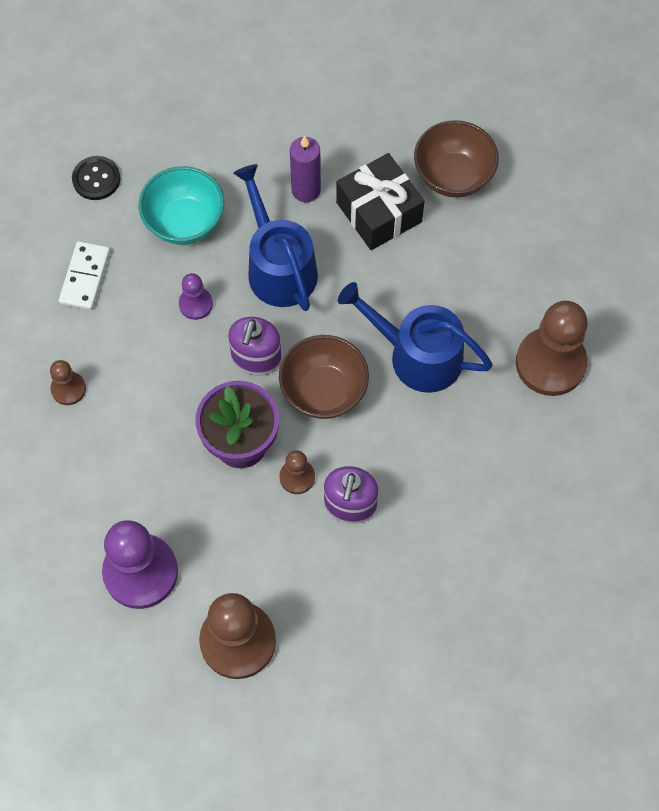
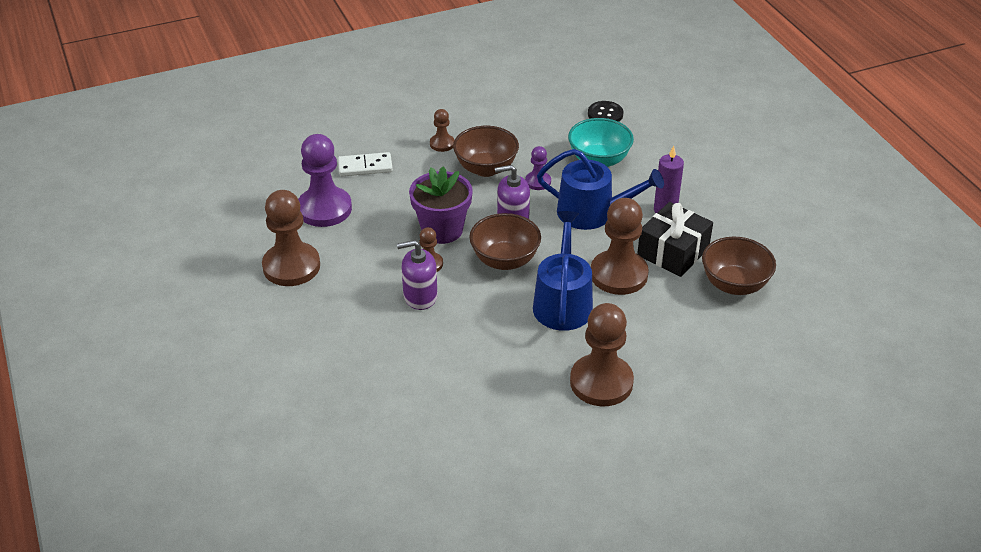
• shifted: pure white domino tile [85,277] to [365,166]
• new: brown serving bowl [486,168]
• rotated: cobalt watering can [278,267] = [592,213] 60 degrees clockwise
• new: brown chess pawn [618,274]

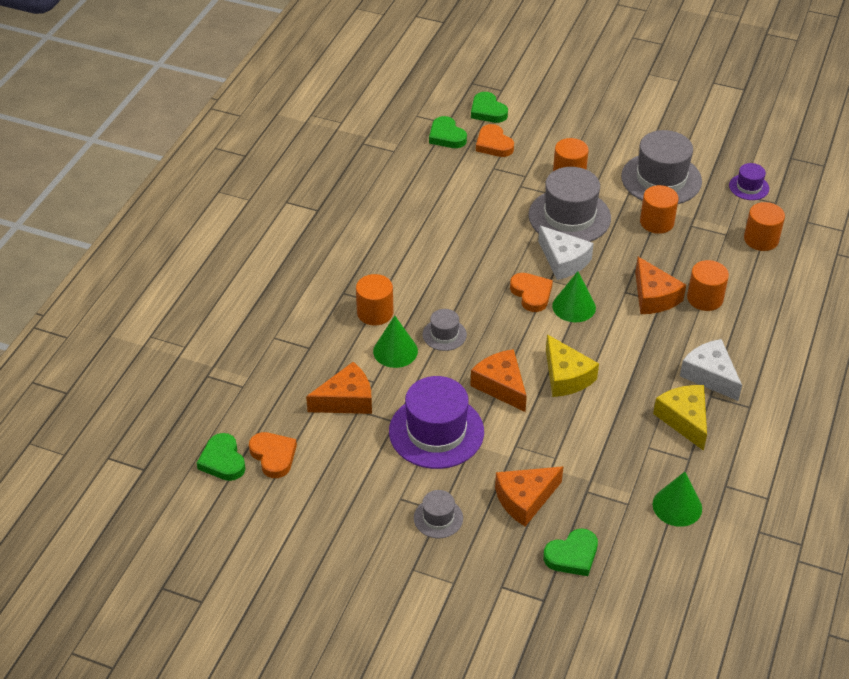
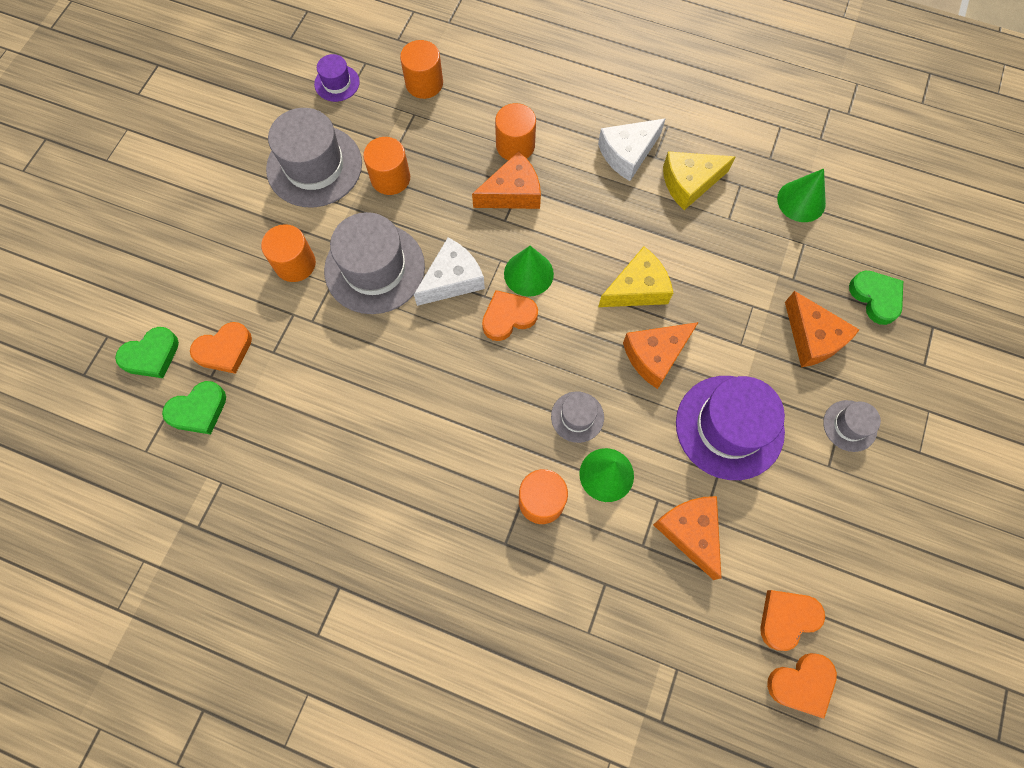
• repainted: green heart [223,461] to bright orange heart [802,684]

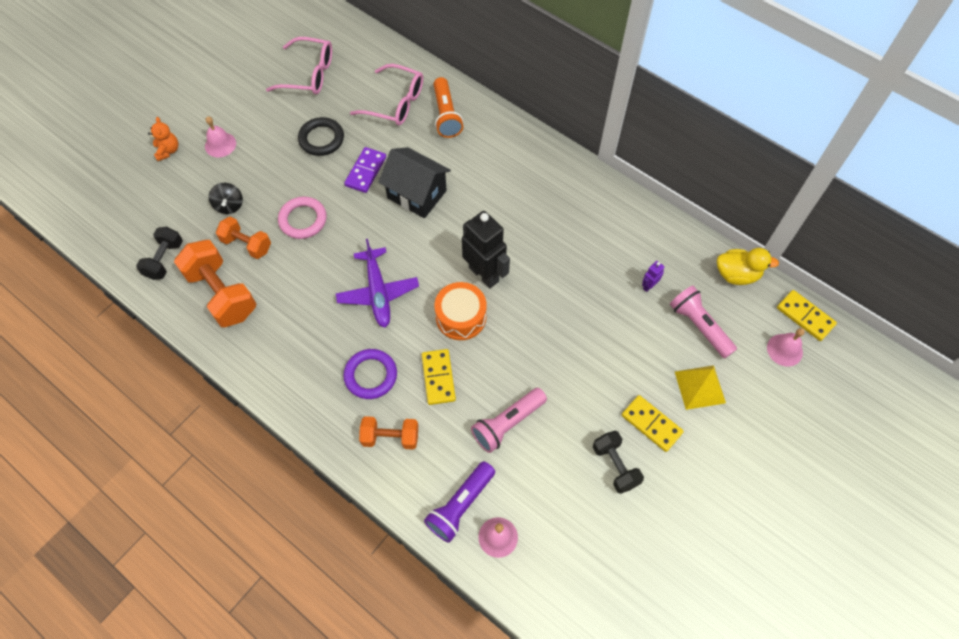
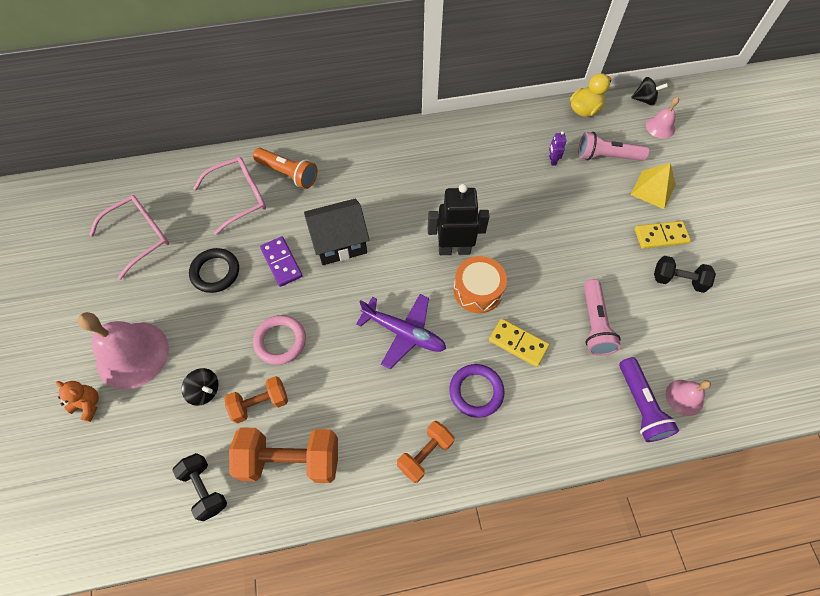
• scaled: rose-pink school bell [220,144] = [132,355] x1.98
• shifted: bright orange hand weight [390,437] to [425,454]
• swapped: golden domino tile [805,316] to ebony whirligig [644,100]

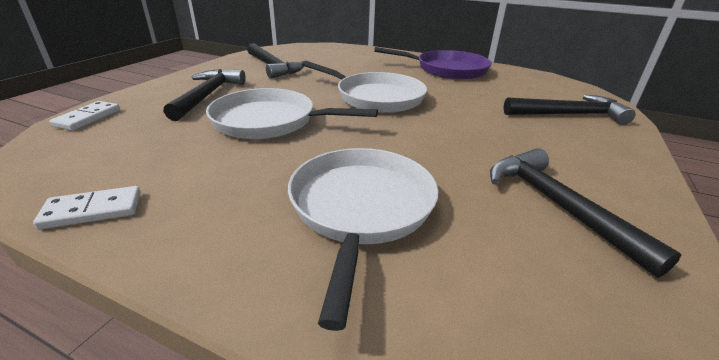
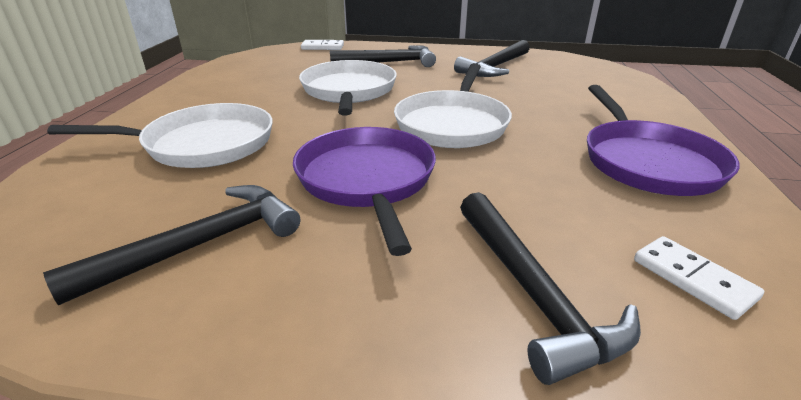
• new: purple skillet [367,180]
• shifted: pure white domino tile [92,210] to [692,279]

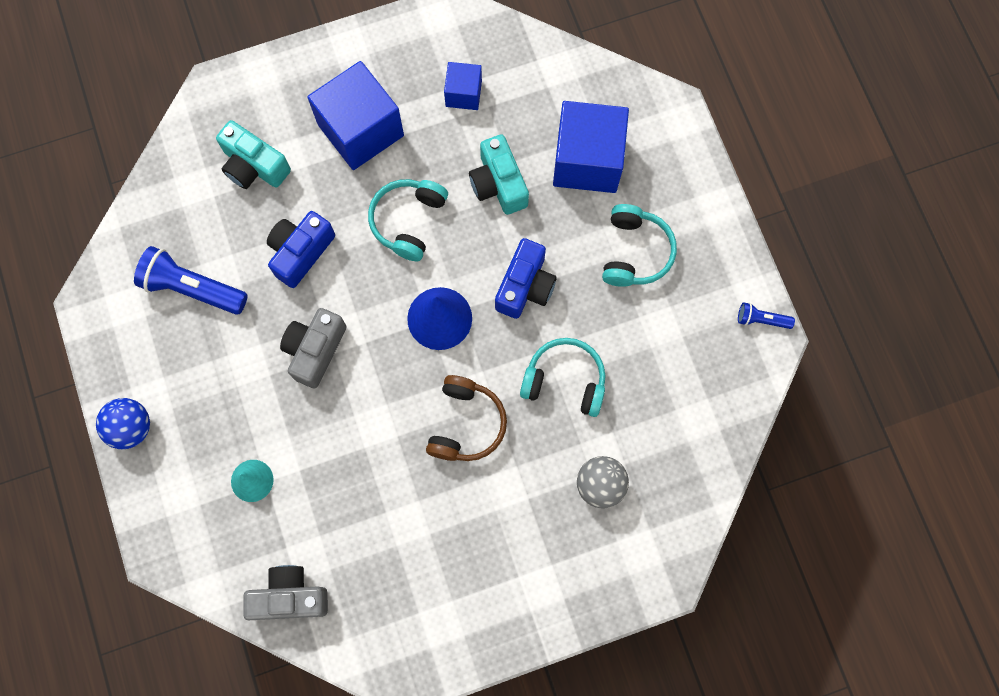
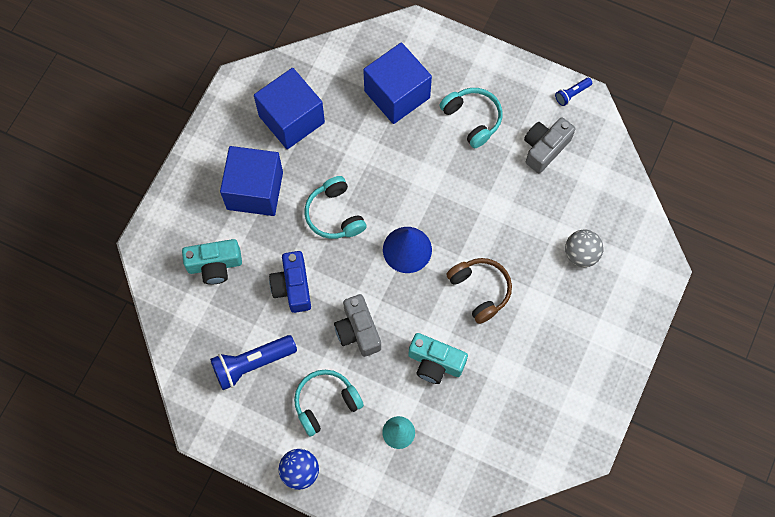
• scaled: cobalt solid cube [463,93] = [291,119] x1.90
• shifted: aqua over-ear headphones [565,380] to [326,403]
• shifted: aqua compact camera [498,184] to [435,363]
• shifted: grey compact camera [290,596] to [544,148]
• gone: cobalt compact camera [525,286]

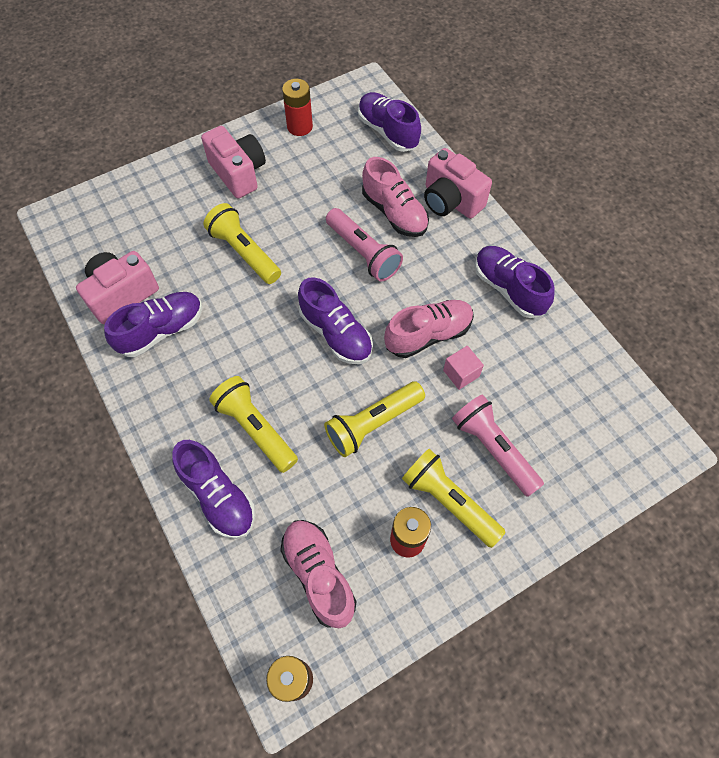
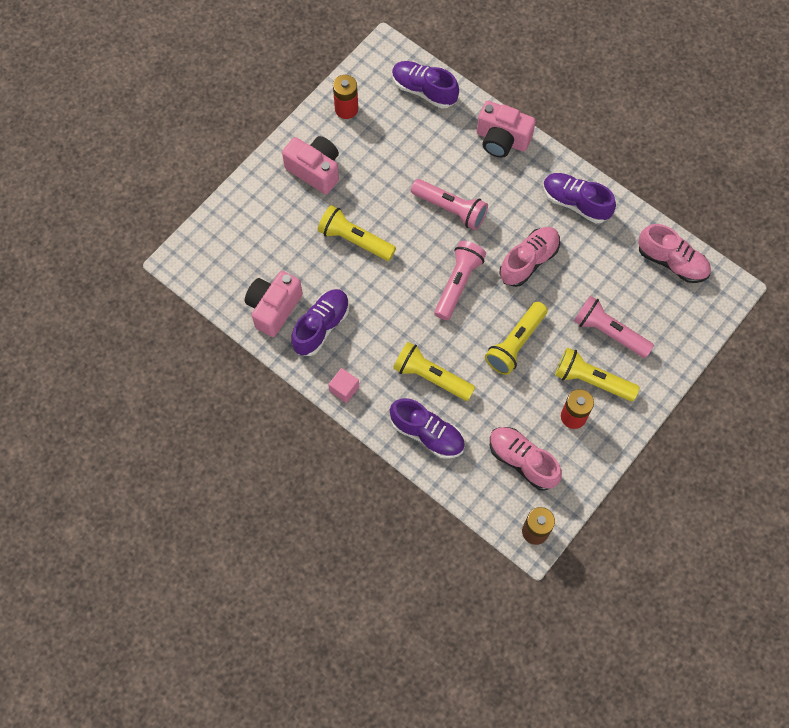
• shifted: rose-pink solid cube [461,373] to [344,389]
• swapped: purple lace-up shoe [336,333] to rose-pink pocket torch [458,283]
• shifted: rose-pink lace-up shoe [394,213] to [671,262]

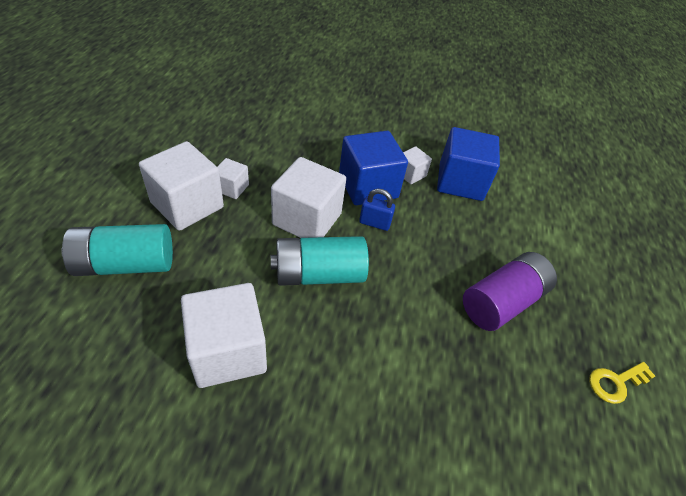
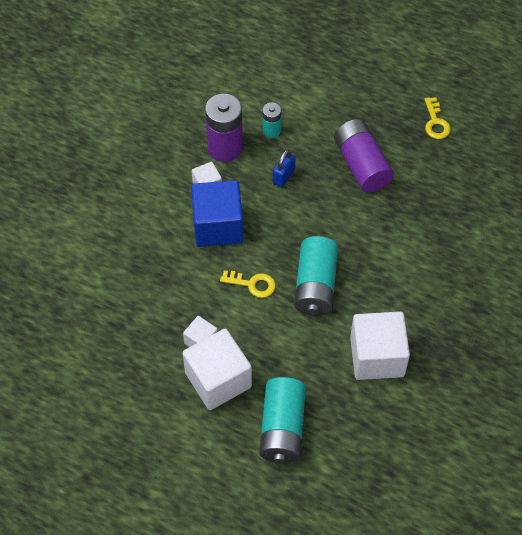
• swapped: cobalt solid cube [460,182] to purple AA battery [225,148]
• swapped: pure white solid cube [307,219] to golden latchkey [252,284]
• new: aqua AA battery [271,131]
• shifted: cobalt padlock [374,223] to [283,176]

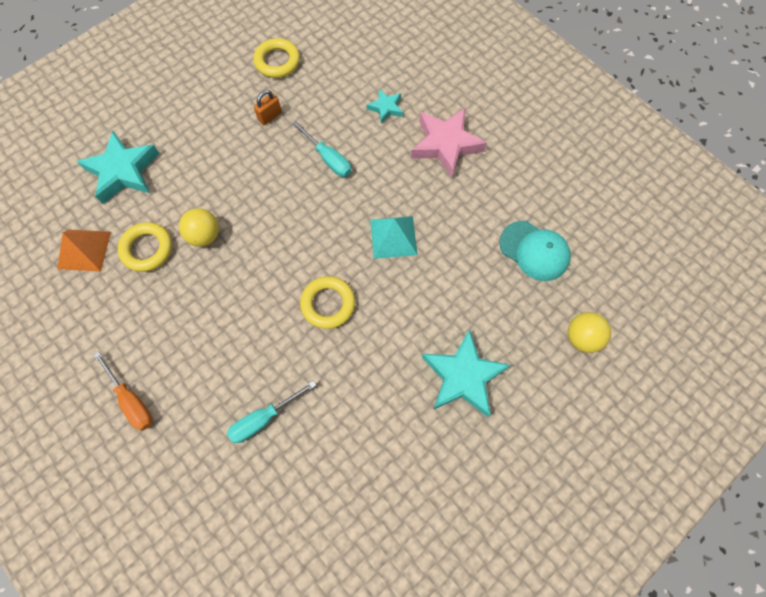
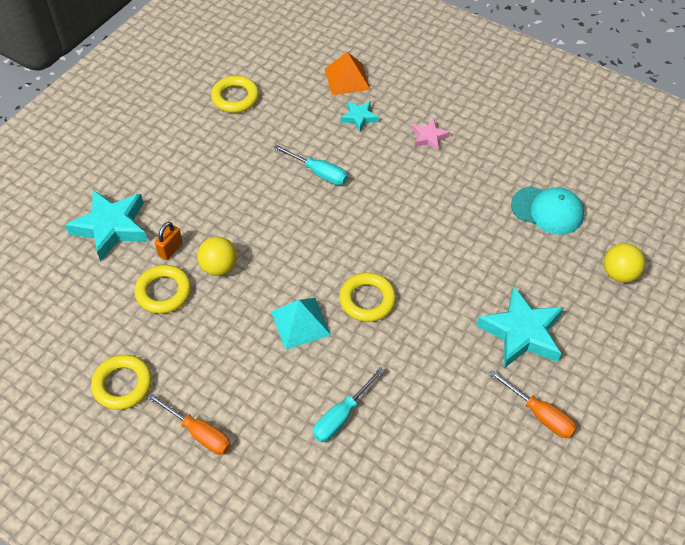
• new: golden ring [122,384]
• shifted: bright orange padlock [270,116] to [170,250]
• shifted: aqua solid pyramid [393,237] to [300,323]
• shifted: bright orange solid pyramid [84,250] to [347,79]
• scaled: rose-pink star [445,144] = [429,137] x0.52
• new: bright orange hand screwdriver [540,414]

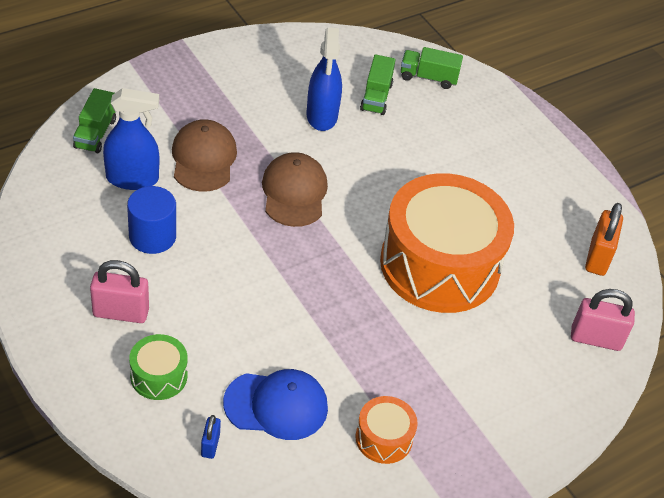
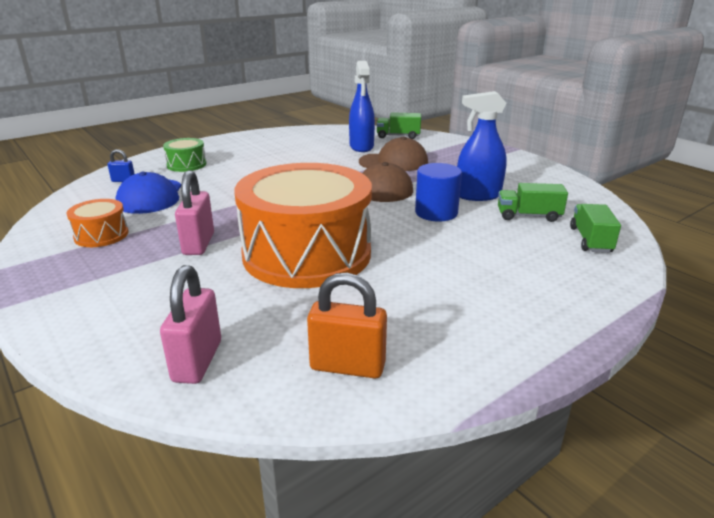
• shifted: rose-pink padlock [121,313] to [198,244]
• shifted: cobalt cylinder [152,236] to [436,213]

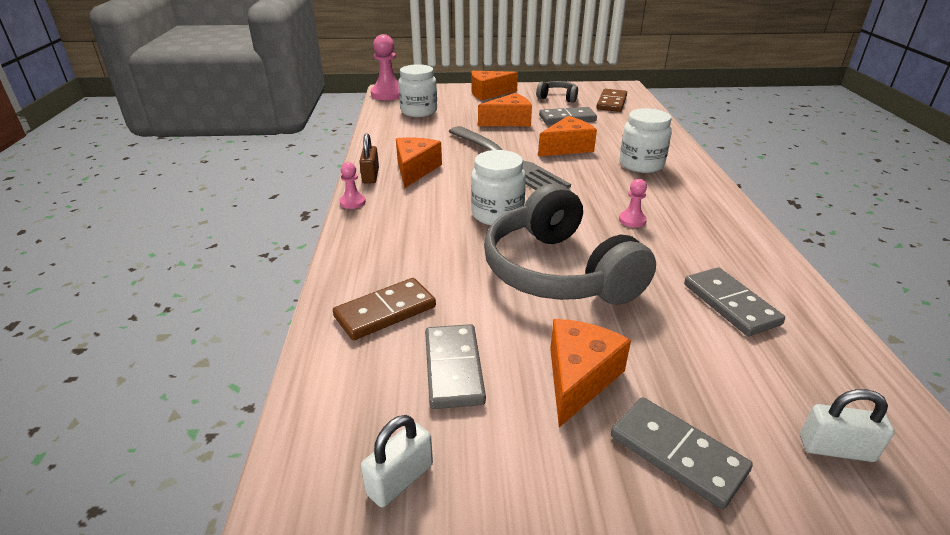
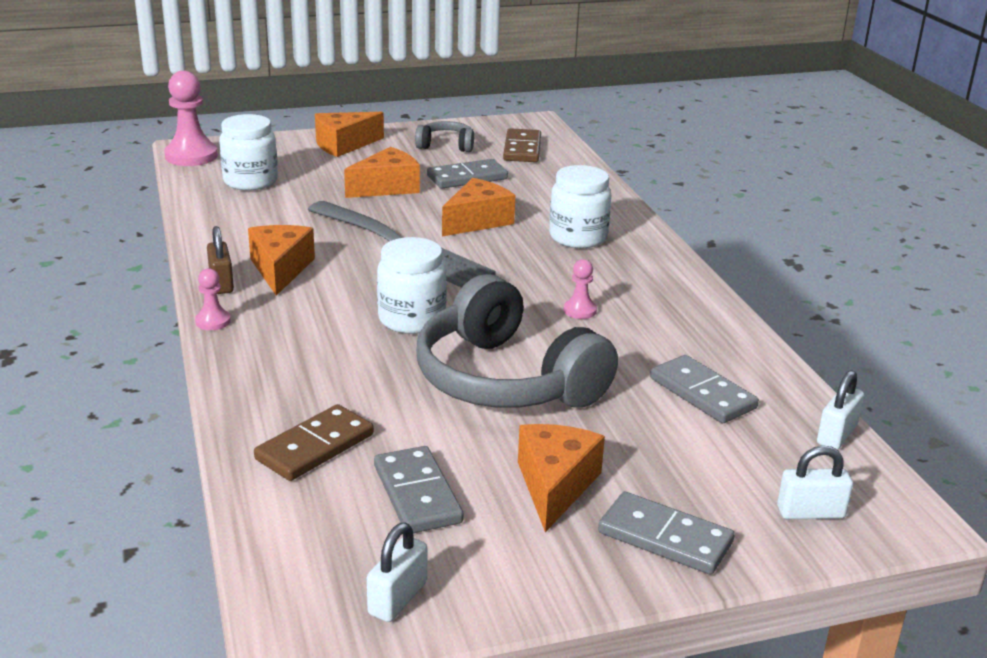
• new: pure white padlock [836,435]

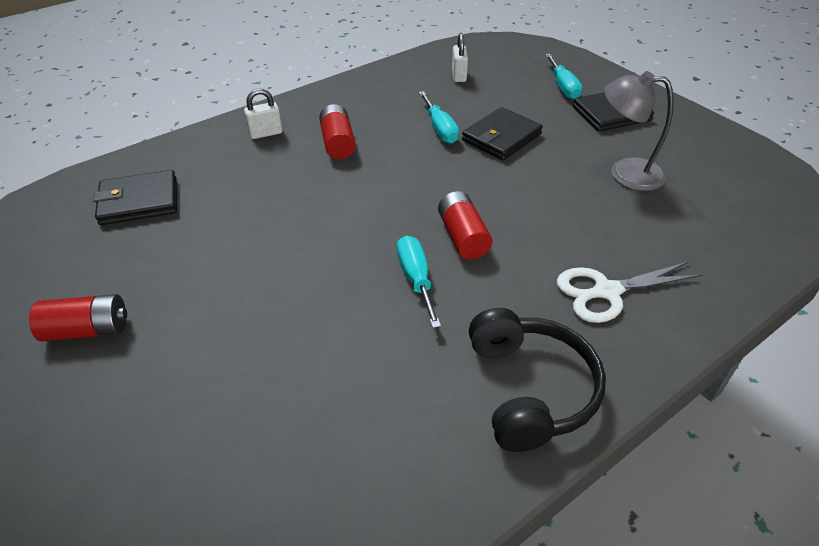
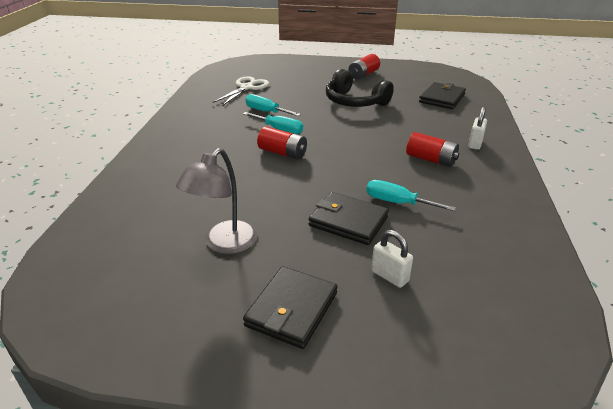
• rotated: grey lamp [625,173] = [224,244] 150 degrees clockwise
• shifted: pure white shears [607,291] to [246,88]
• shifted: aqua hand screwdriver [563,87] to [266,112]
• rotated: ebony billfold [501,137] = [348,221] 60 degrees counterclockwise
• shifted: ebony over-ear headphones [530,389] to [355,101]
• shifted: pure white padlock [458,76] to [389,276]

